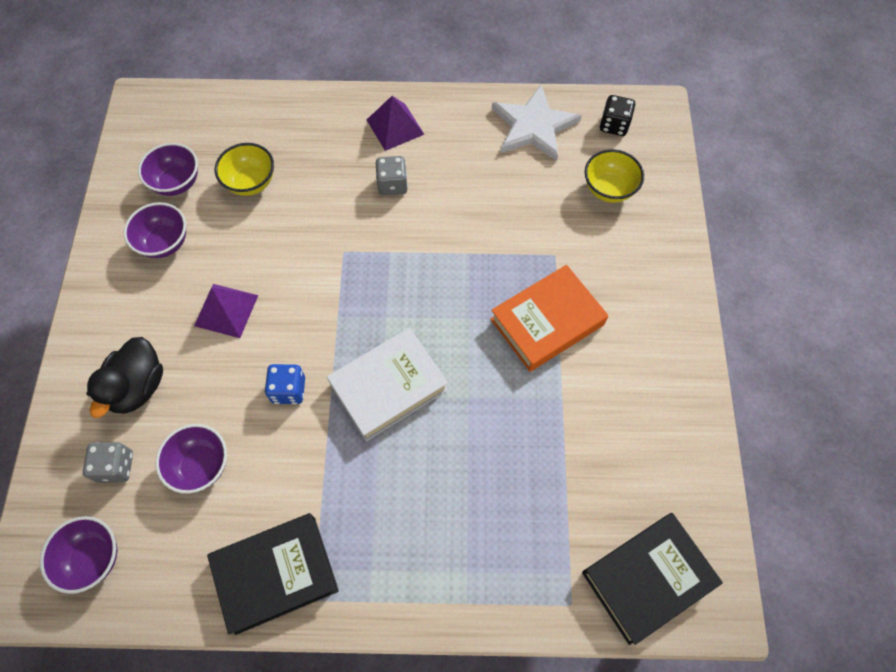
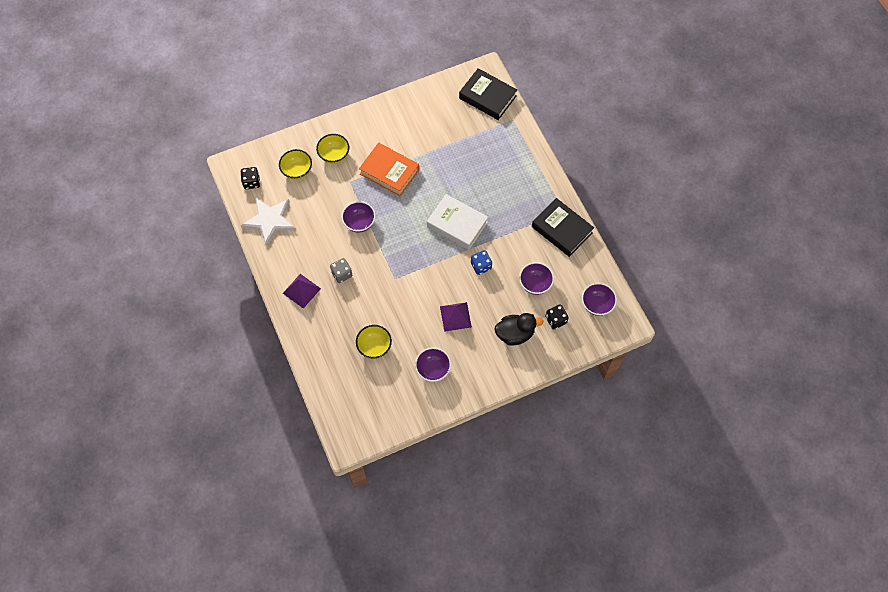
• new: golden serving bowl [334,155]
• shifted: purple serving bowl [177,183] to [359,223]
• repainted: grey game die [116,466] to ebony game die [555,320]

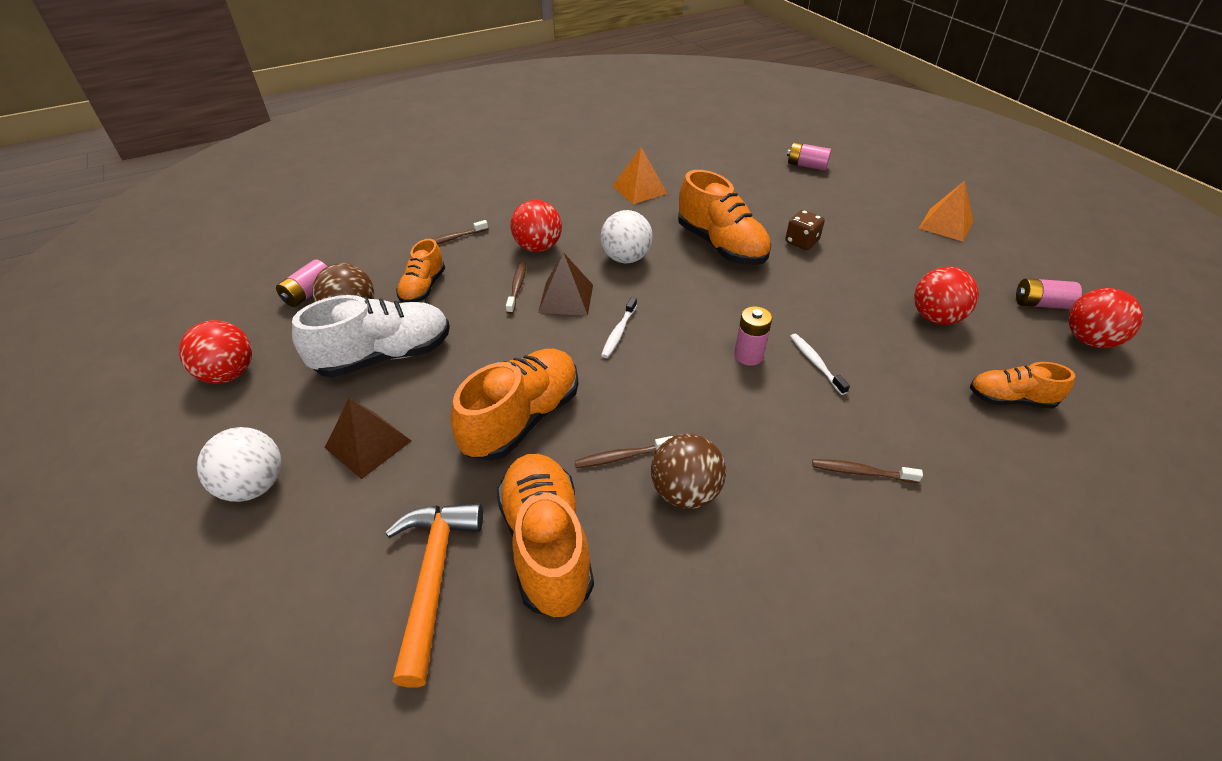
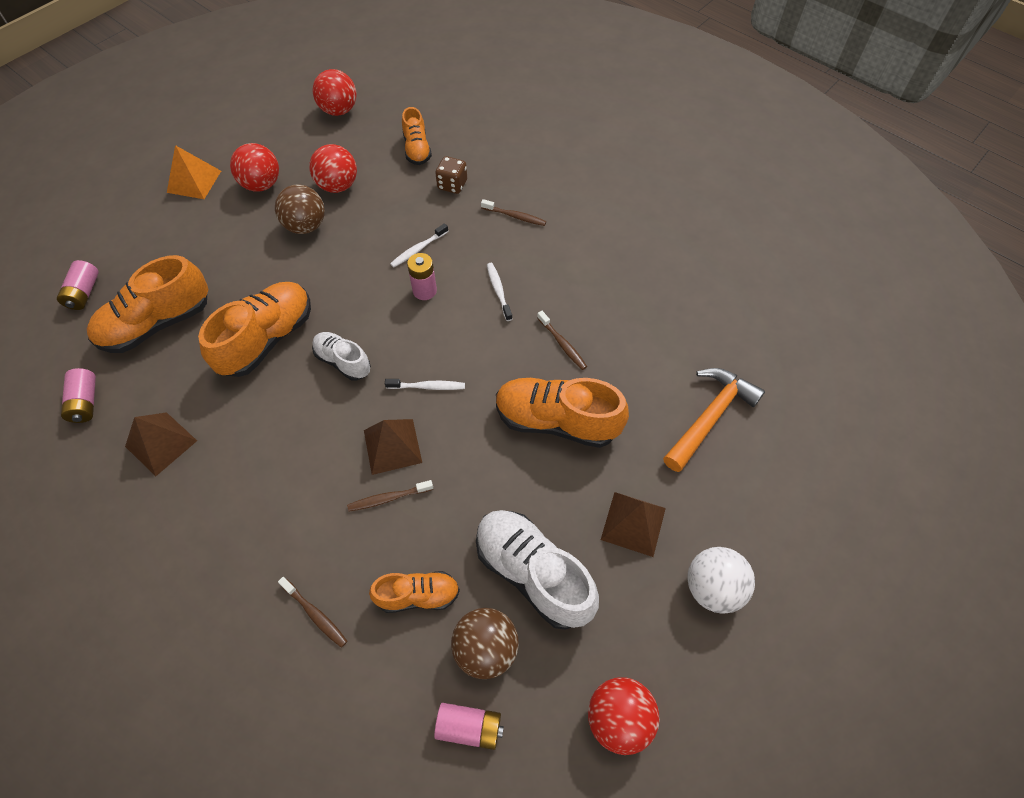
• shifted: rose-pink AA battery [1041,304] to [85,402]
• shifted: bright orange lace-up shoe [546,545] to [157,324]
• repainted: bright orange solid pyramid [639,189] to brown solid pyramid [161,443]
• shifted: scarlet sphere [538,247] to [262,184]
• shifted: brown sphere [685,492] to [306,226]
• new: pure white lace-up shoe [343,362]
• shifted: brown game die [801,242] to [452,185]
• rotated: brown tooth brush [861,472] = [515,216] 60 degrees counterclockwise
• new: pure white tooth brush [498,291]
• rotated: bright orange hammer [433,579] = [709,417] 150 degrees clockwise
• gone: pure white sphere [626,258]

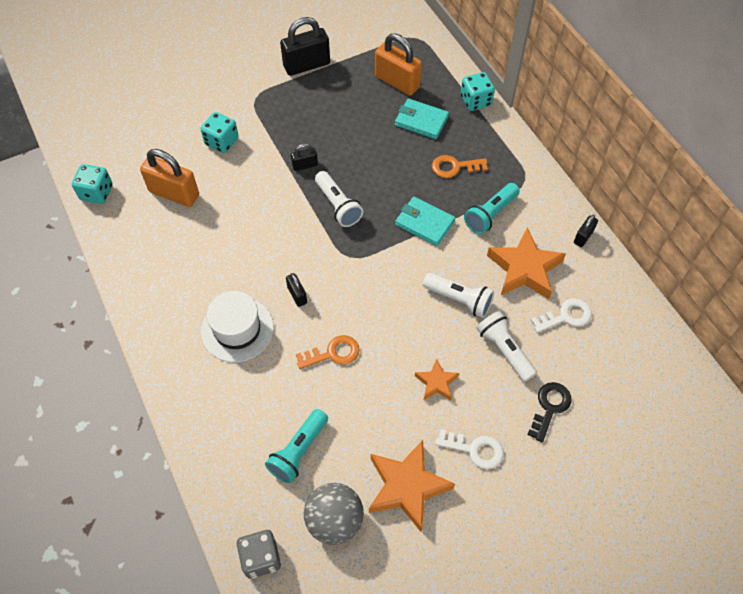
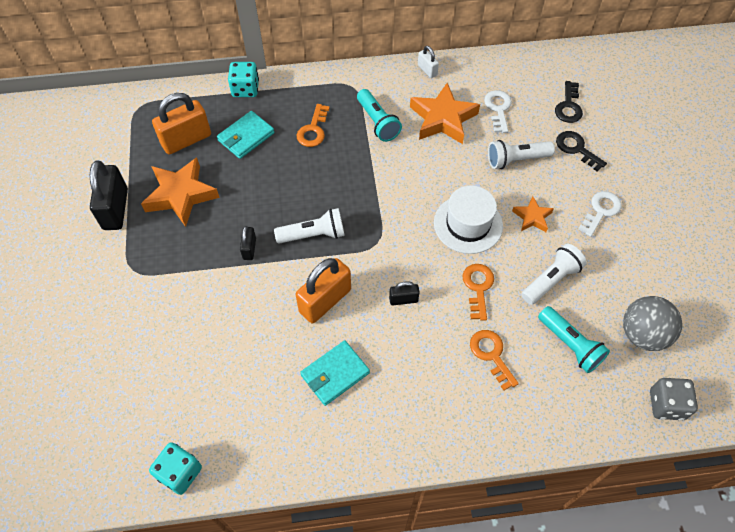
• shifted: bright orange star [407,487] to [181,195]
• shifted: bright orange padlock [174,193] to [325,301]
• shifted: aqua billfold [424,223] to [335,374]
• repainted: ebony padlock [583,237] to pure white padlock [427,70]
• shifted: pure white tall hat [237,329] to [468,224]
• new: bright orange latchkey [491,355]
• shifted: pure white pocket torch [459,300] to [551,280]
• new: ebony latchkey [568,106]
• gone: aqua game die [222,142]

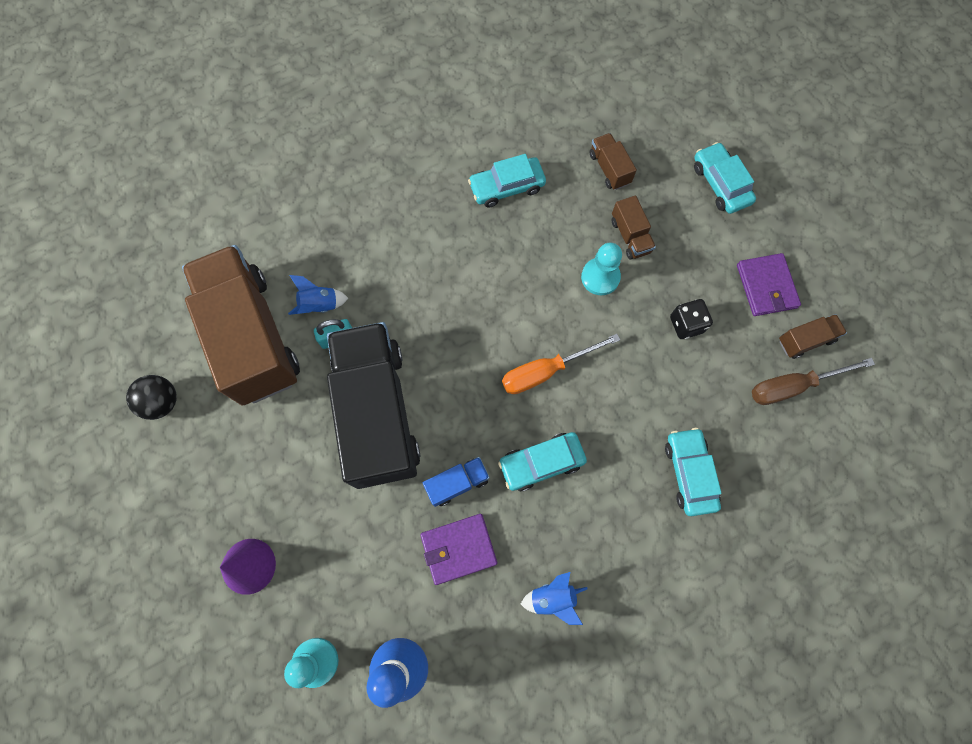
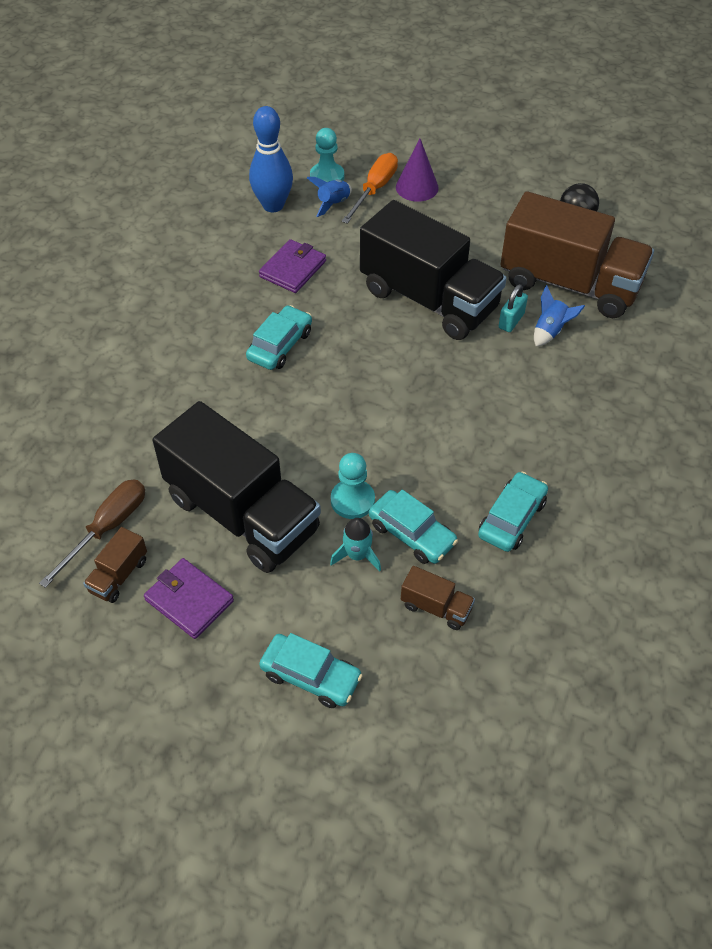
• swapped: ebony game die [686,324] to ebony toy truck [242,514]
• shifted: cobalt toy rocket [552,598] to [333,203]
• swapped: brown toy truck [630,236] to aqua toy rocket [357,555]
• shifted: bright orange hand screwdriver [546,371] to [374,190]
• shifted: aqua automobile [689,473] to [412,534]
• gone: cobalt toy truck [457,483]

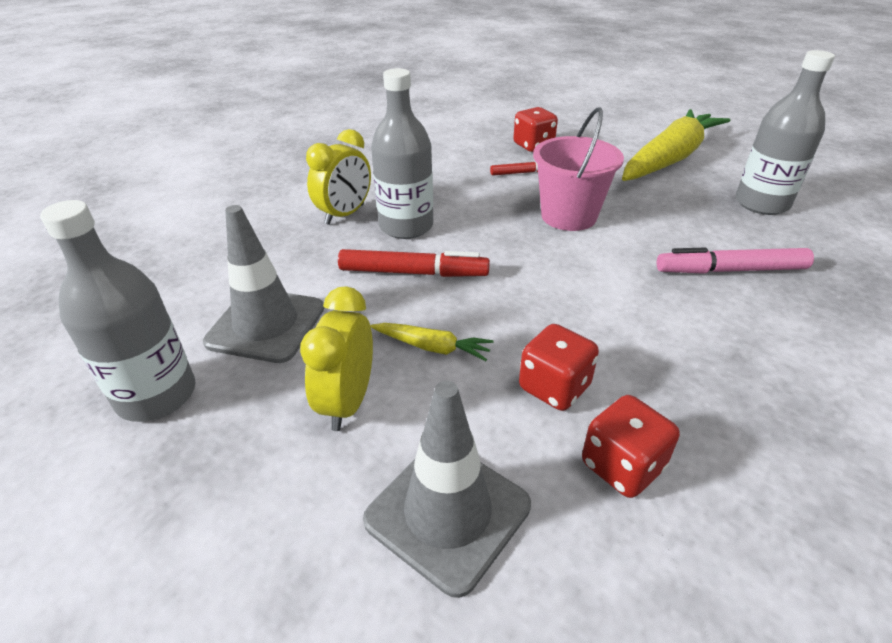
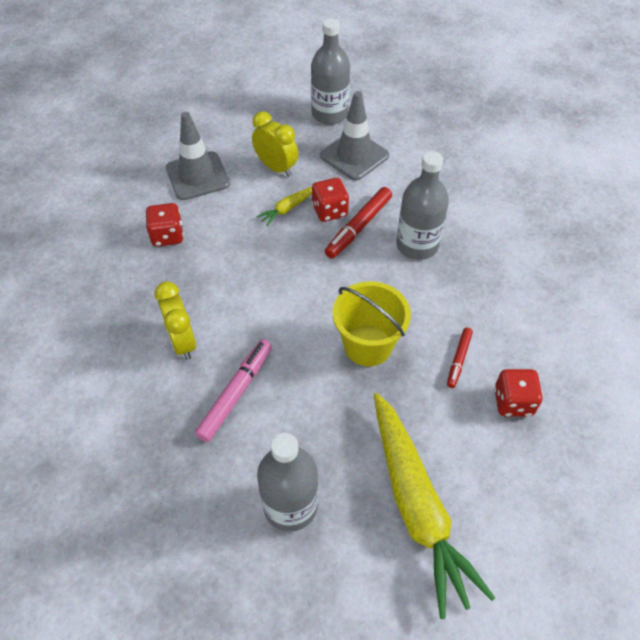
• shifted: golden clock [345,214] to [182,342]
• shifted: scarlet game die [554,387] to [329,211]
• repainted: rose-pink sand bucket [568,216] to golden sand bucket [368,345]

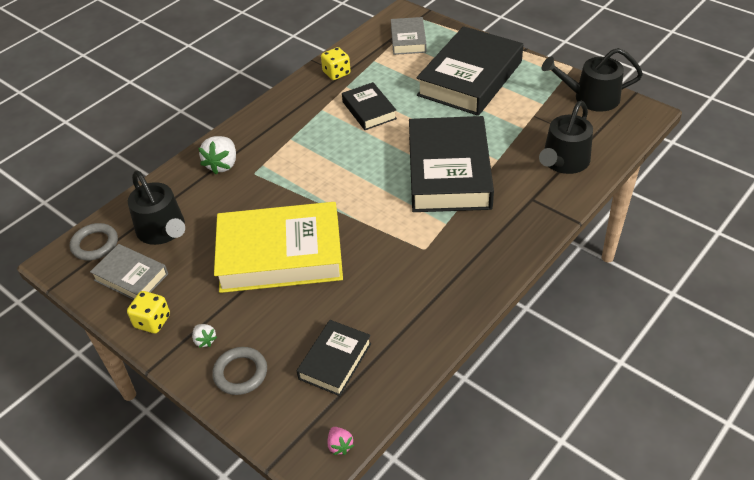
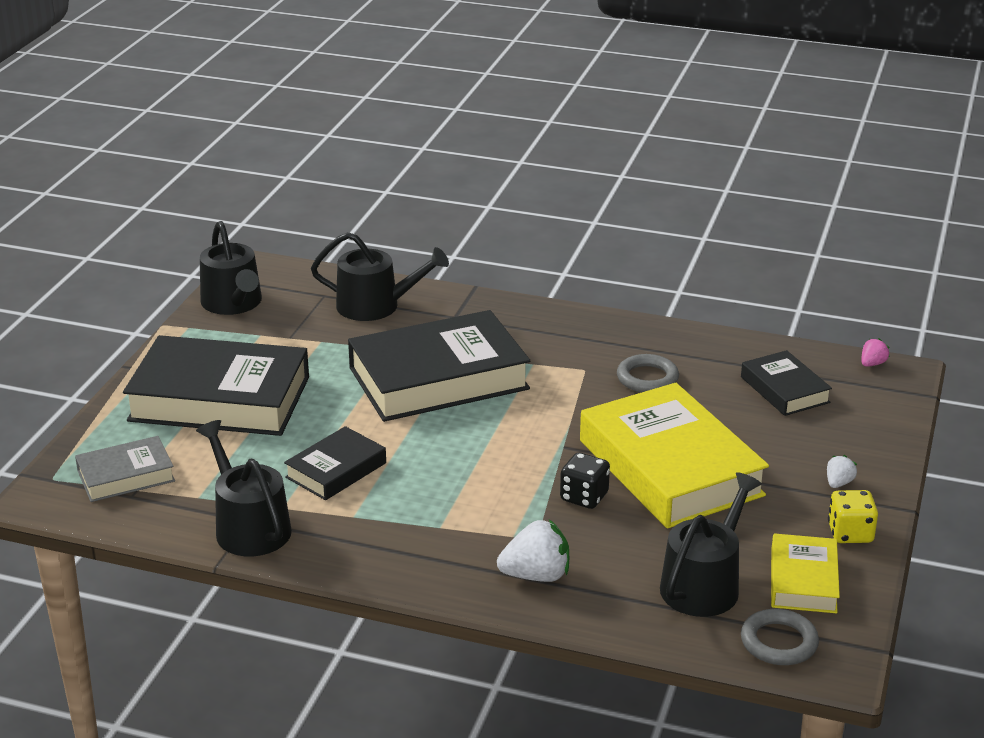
• swapped: golden game die [336,73] to ebony watering can [248,527]
• new: ebony game die [584,497]
• shifted: grey ring [240,373] to [647,378]
• rotated: ebony hardback [335,361] = [784,390] 60 degrees clockwise
• repainted: grey hardback [131,277] to golden hardback [803,580]

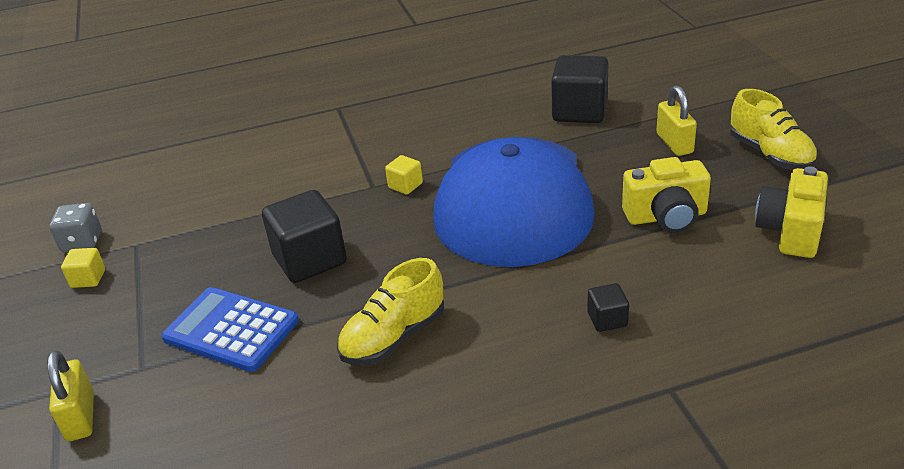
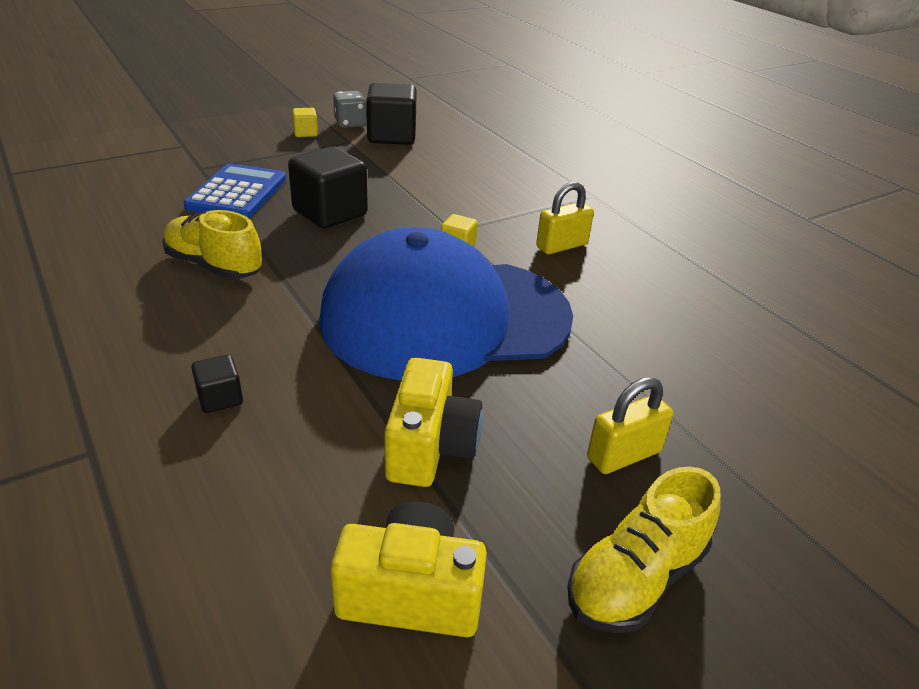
• shifted: ebony solid cube [579,111] to [392,136]
• rotated: golden compact camera [666,217] = [430,446] 150 degrees counterclockwise
• shifted: golden padlock [81,416] to [561,246]

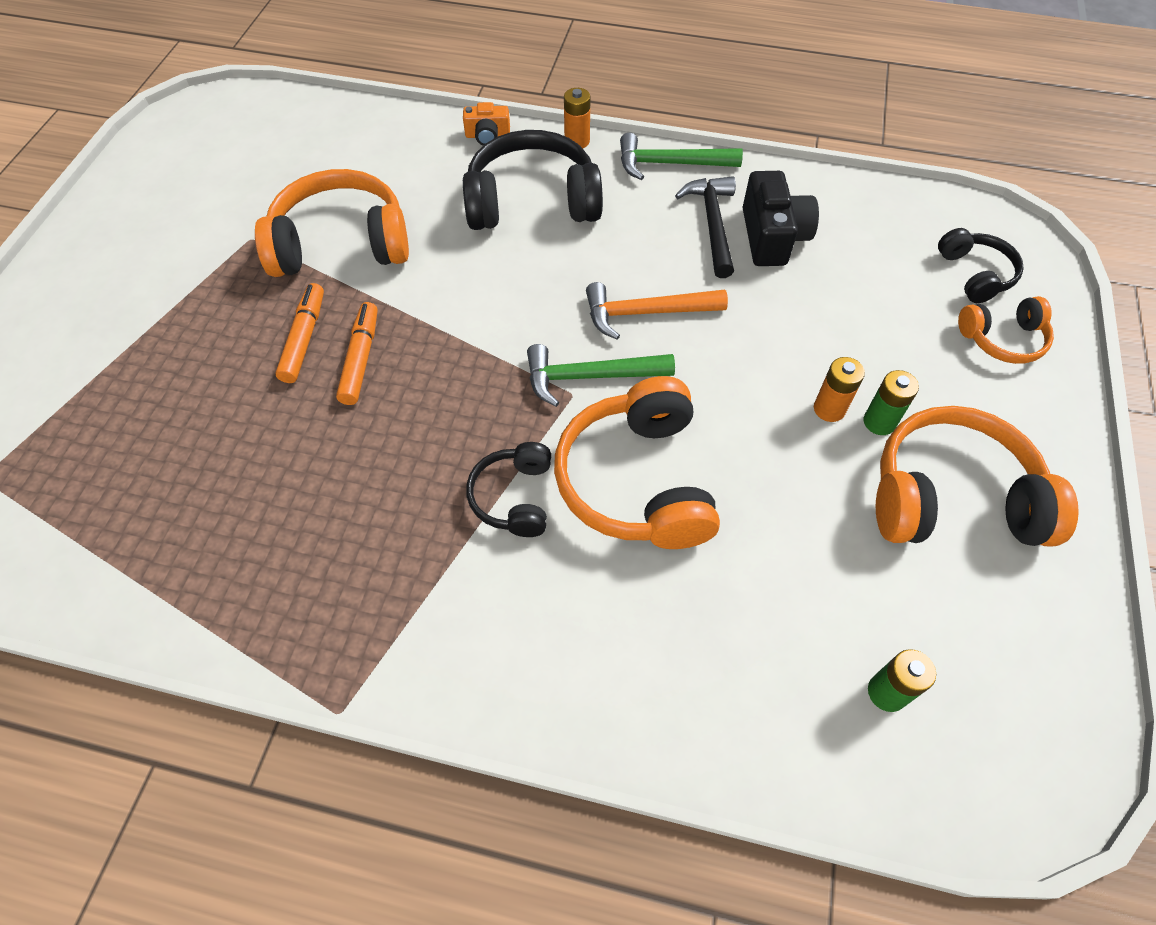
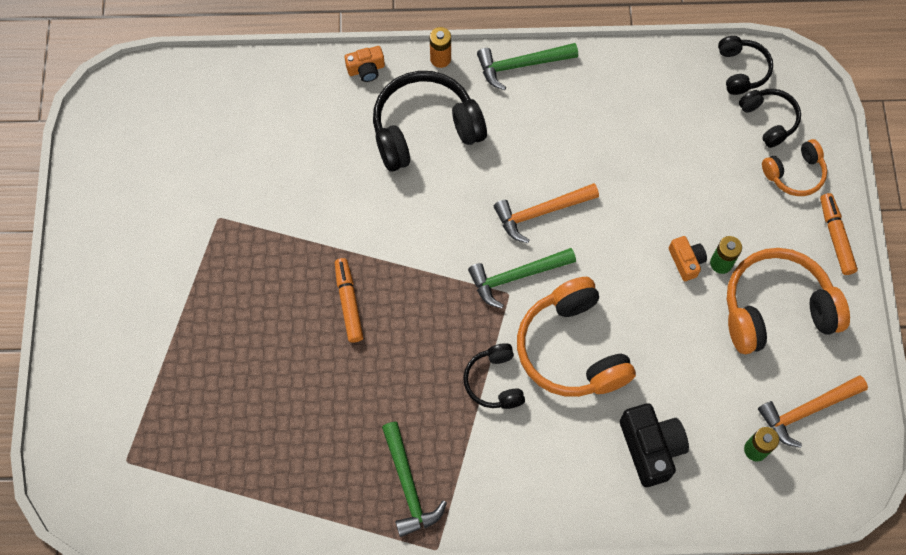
• new: green hammer [408,486]
• shifted: ebony compact camera [772,237] to [650,448]
• swapped: bright orange AA battery [829,409] to bright orange compact camera [686,261]
• new: ebony over-ear headphones [741,70]
• new: bright orange hammer [807,411]
• shifted: bright orange marker [304,339] to [835,237]
• gone: bright orange over-ear headphones [341,244]
• gone: ebony hammer [712,224]

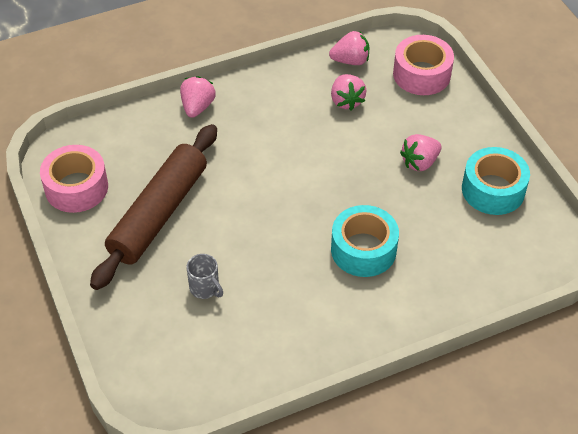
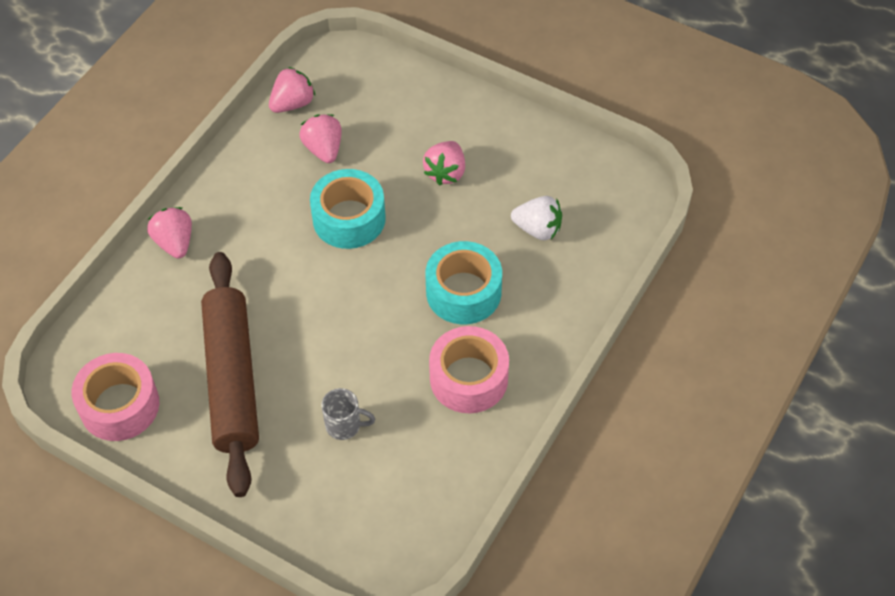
• rotated: rose-pink toy strawberry [346,101] = [323,149] 150 degrees counterclockwise
• shifted: aqua roll of tape [493,190] to [349,218]
• shifted: rose-pink roll of tape [421,74] to [469,378]
• new: pure white toy strawberry [538,229]

